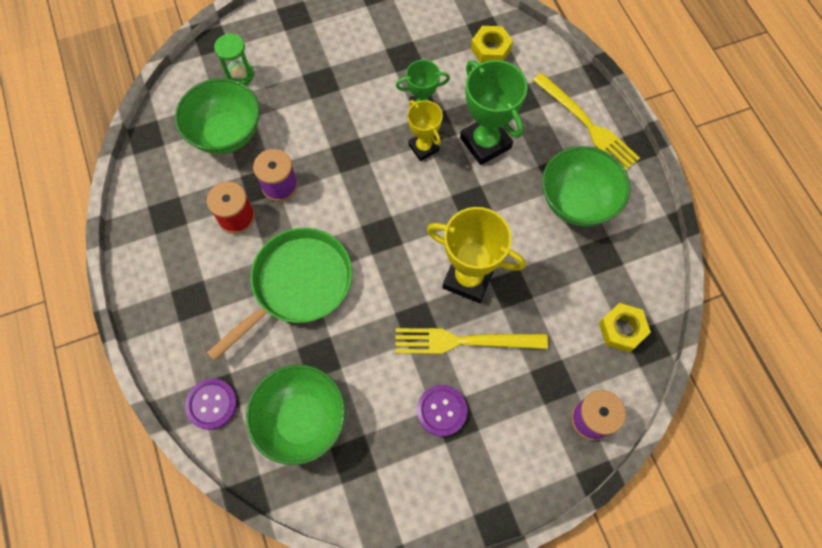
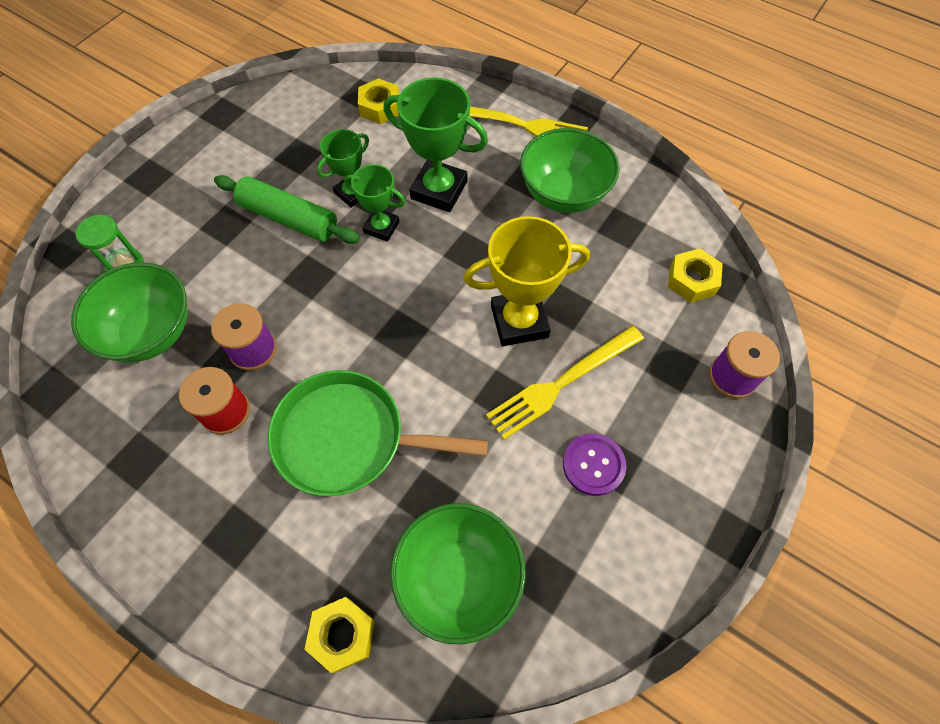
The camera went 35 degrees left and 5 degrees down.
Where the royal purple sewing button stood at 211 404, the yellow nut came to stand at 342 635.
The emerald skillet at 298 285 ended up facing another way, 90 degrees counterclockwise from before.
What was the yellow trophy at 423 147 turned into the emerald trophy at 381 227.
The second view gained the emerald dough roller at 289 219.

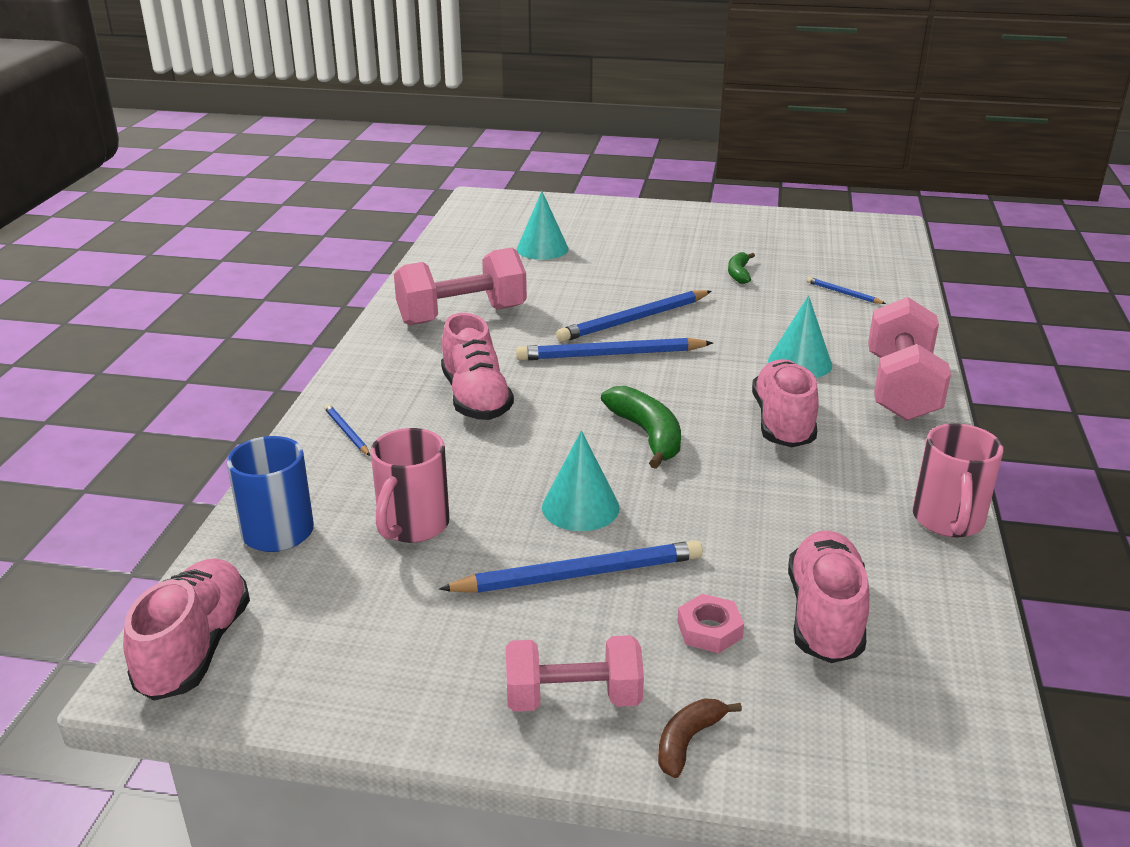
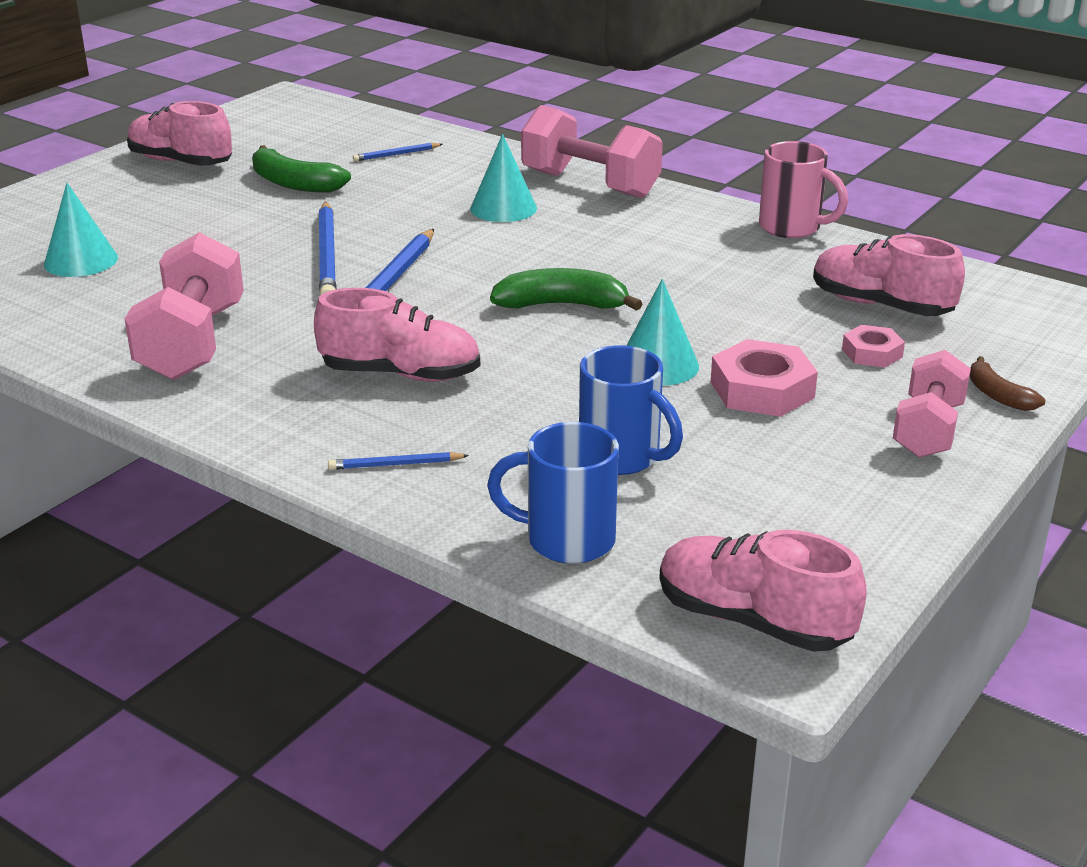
The camera went 65 degrees left and 0 degrees up.
What was the rosy mug at 412 526 turned into the blue mug at 622 457.
Where the blue wooden pencil stood at 578 574, the rosy nut came to stand at 762 389.
The size of the emerald banana at 739 274 changed by a factor of 1.66.
The rosy sneaker ended up elsewhere, having gone from 783 423 to 181 162.

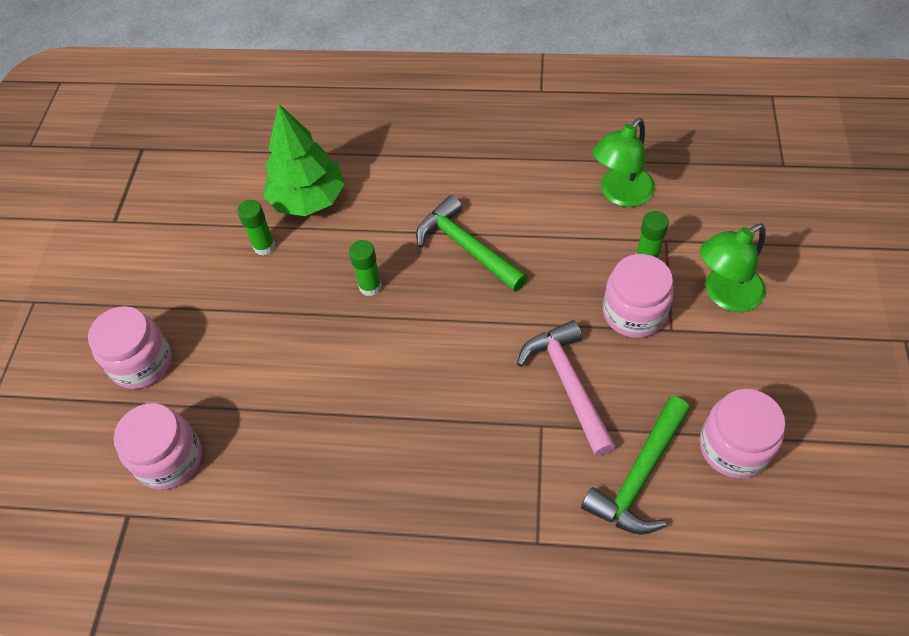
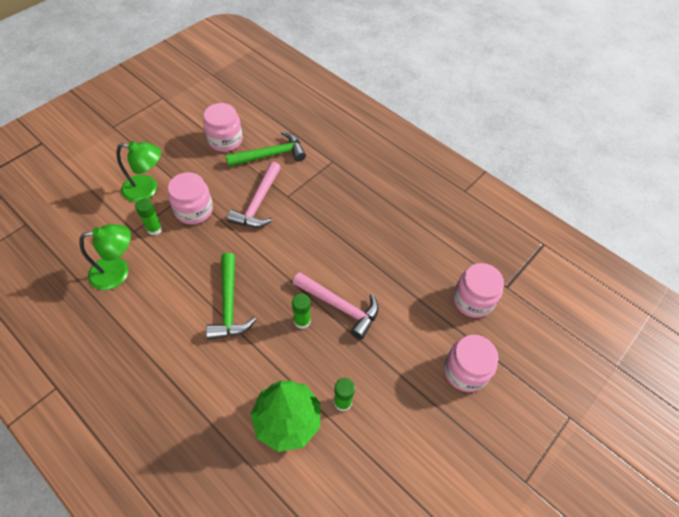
The camera went 150 degrees left and 0 degrees up.
The second view gained the rosy hammer at 340 306.

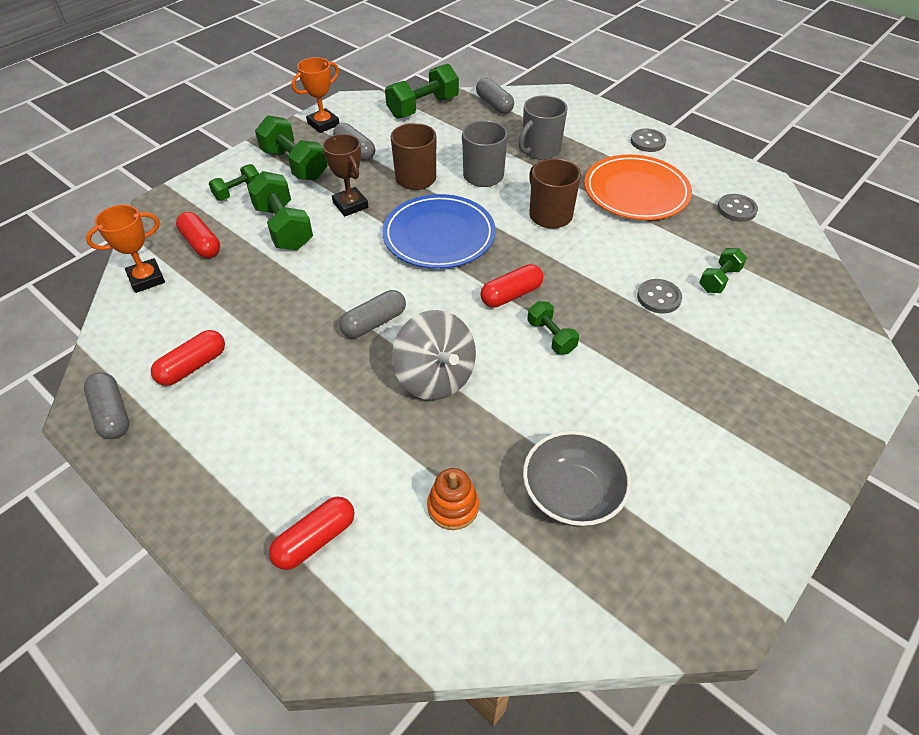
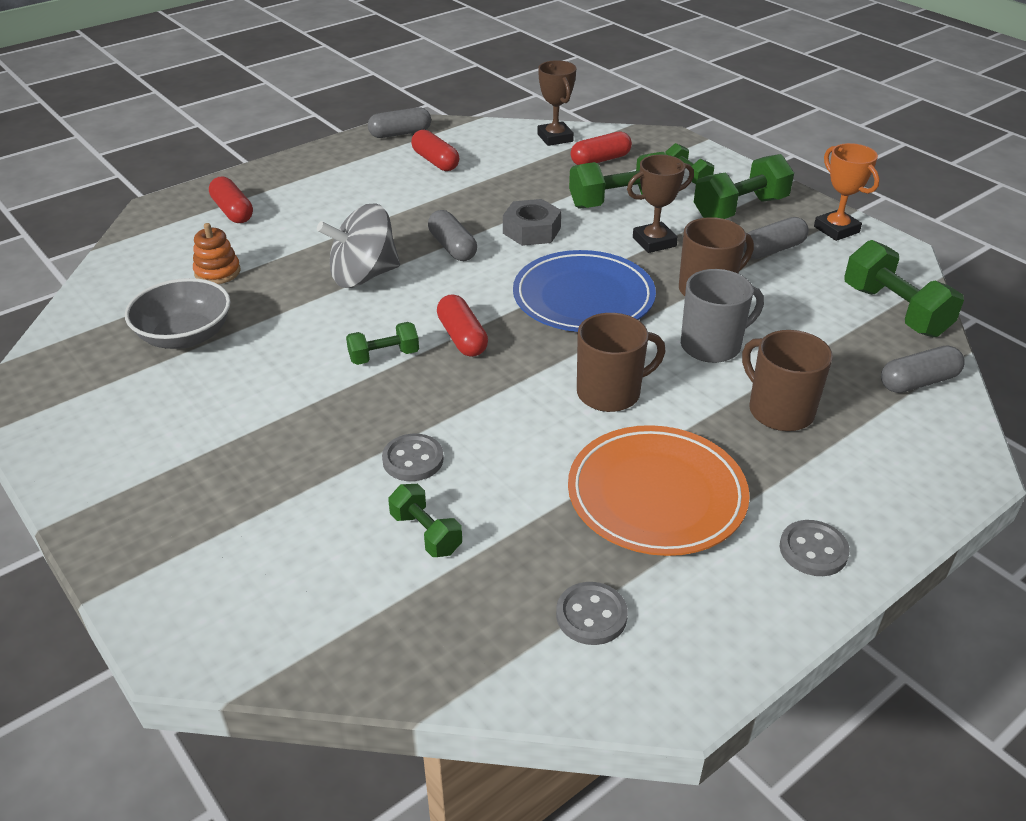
The camera went 100 degrees right and 10 degrees down.
What was the orange trophy at 146 279 turned into the dark brown trophy at 555 138.
What was the ash-grey mug at 540 150 turned into the dark brown mug at 779 410.
The second view gained the ash-grey nut at 531 230.

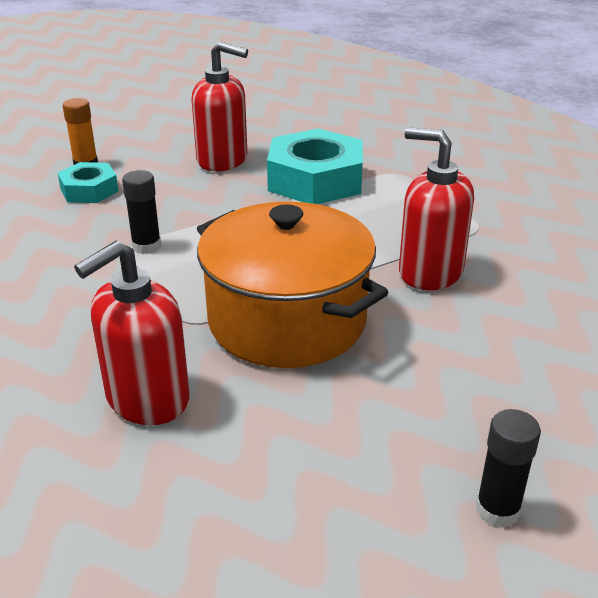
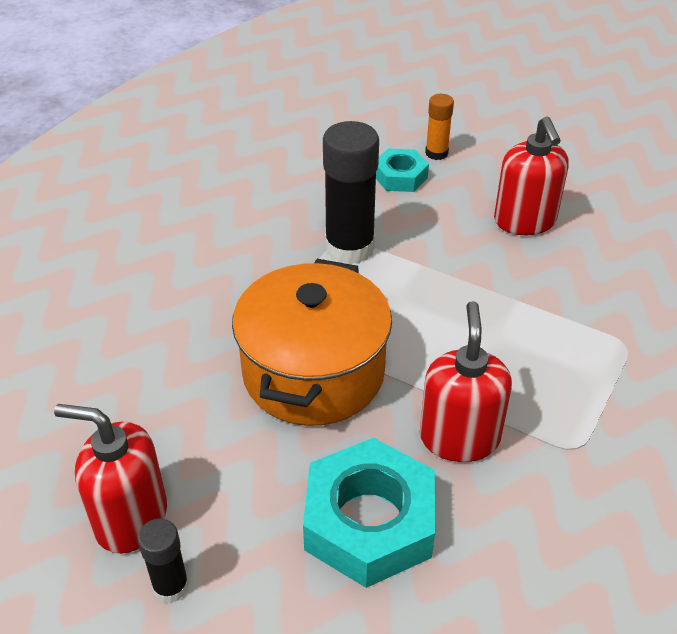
The camera went 60 degrees right and 10 degrees up.
The crimson soap pump ended up elsewhere, having gone from 147 398 to 130 518.
The size of the black stick of glue at 146 246 changed by a factor of 1.92.
The aqua nut ended up elsewhere, having gone from 315 180 to 369 522.

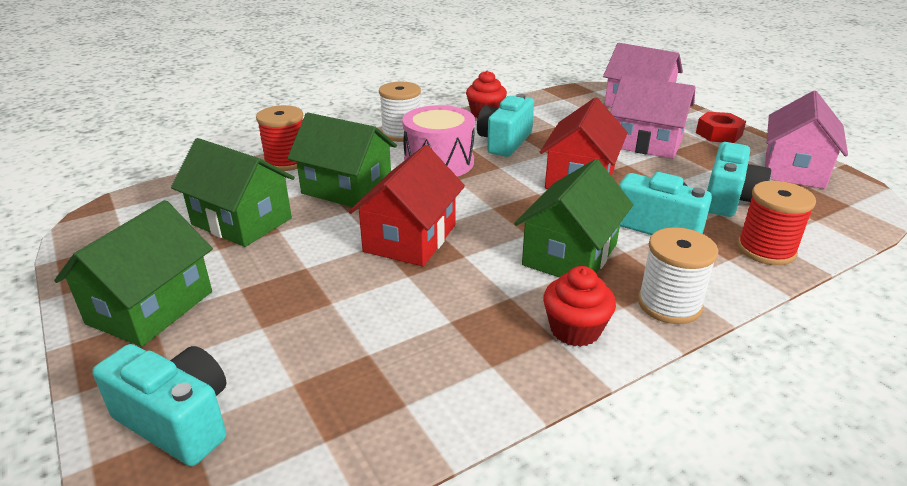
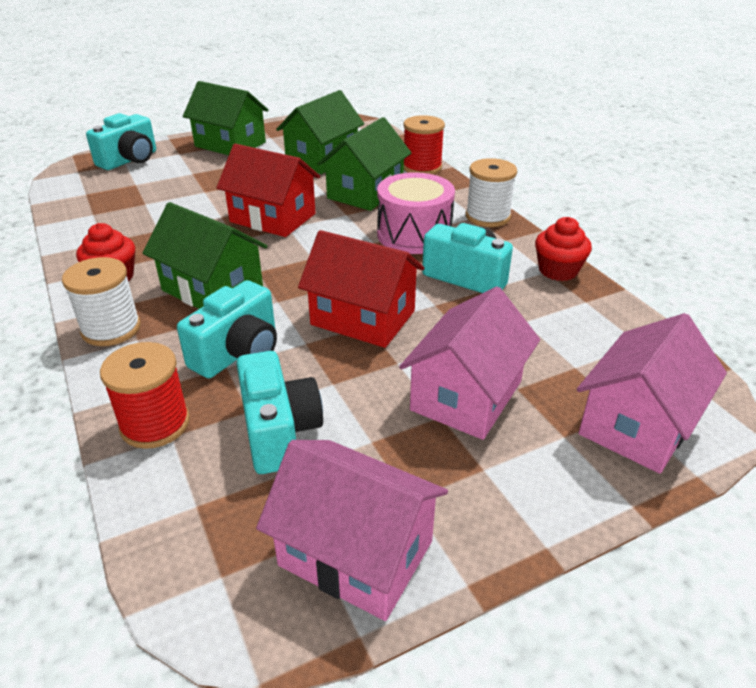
The camera went 95 degrees right and 5 degrees up.
The second view lost the crimson nut at 718 134.
The aqua camera at 728 199 ended up facing another way, 135 degrees counterclockwise from before.

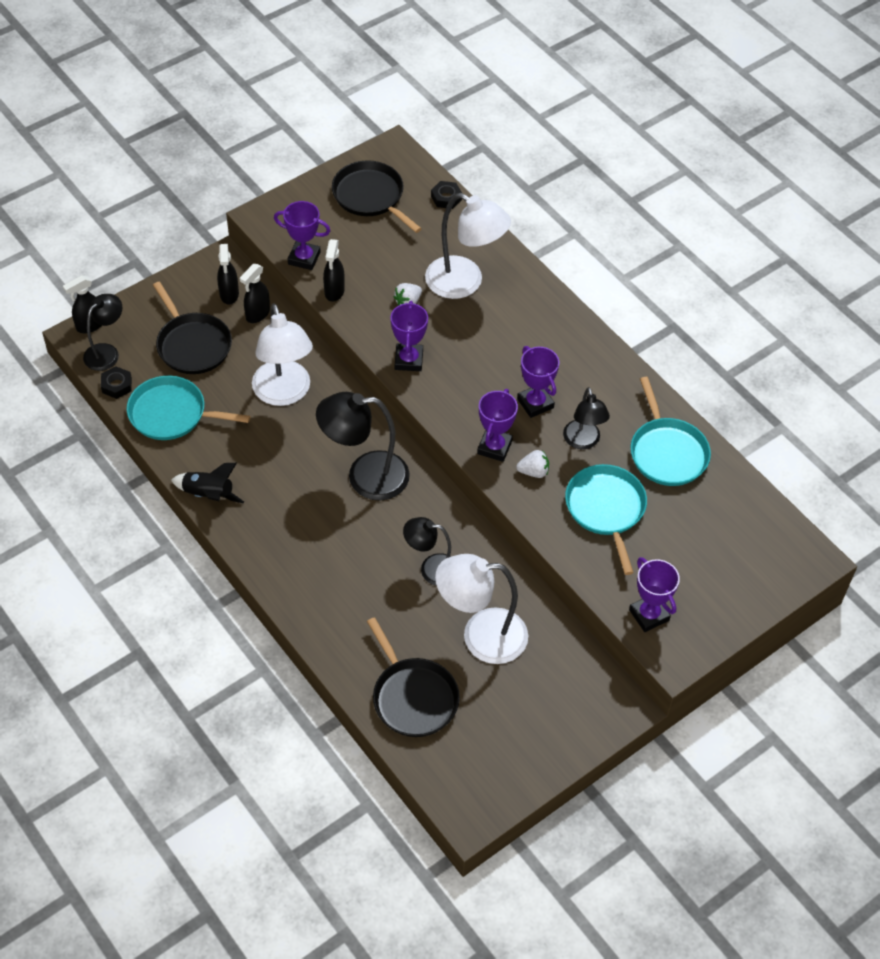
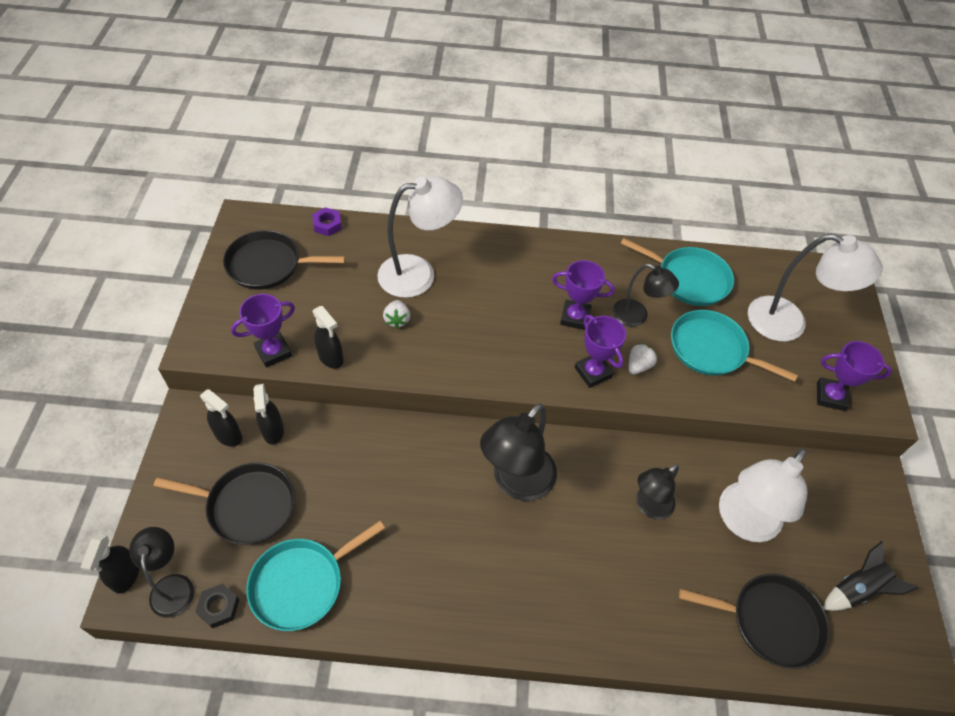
The camera went 50 degrees left and 0 degrees up.
The black rocket ended up elsewhere, having gone from 208 495 to 857 589.
The pure white lamp ended up elsewhere, having gone from 284 393 to 789 323.
The second view lost the royal purple trophy at 409 360.
What was the black nut at 446 198 turned into the royal purple nut at 327 225.

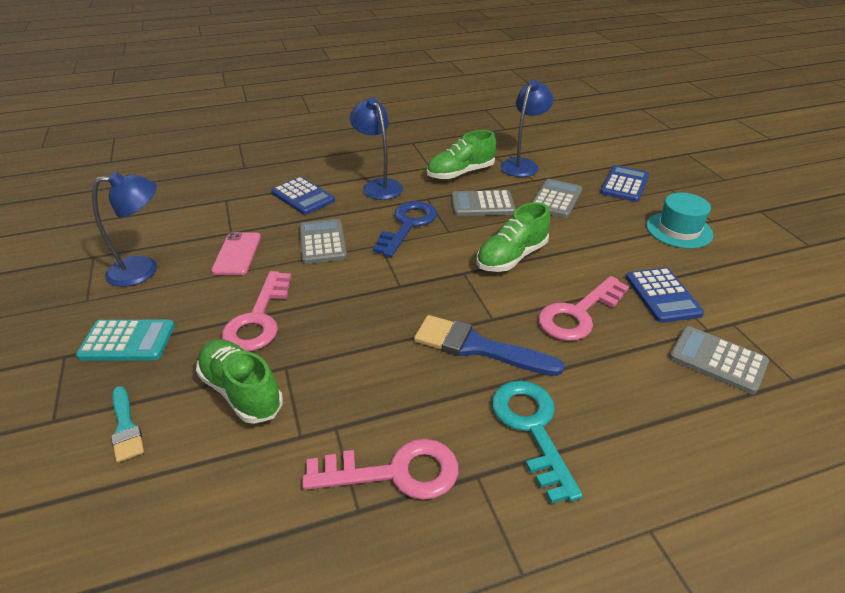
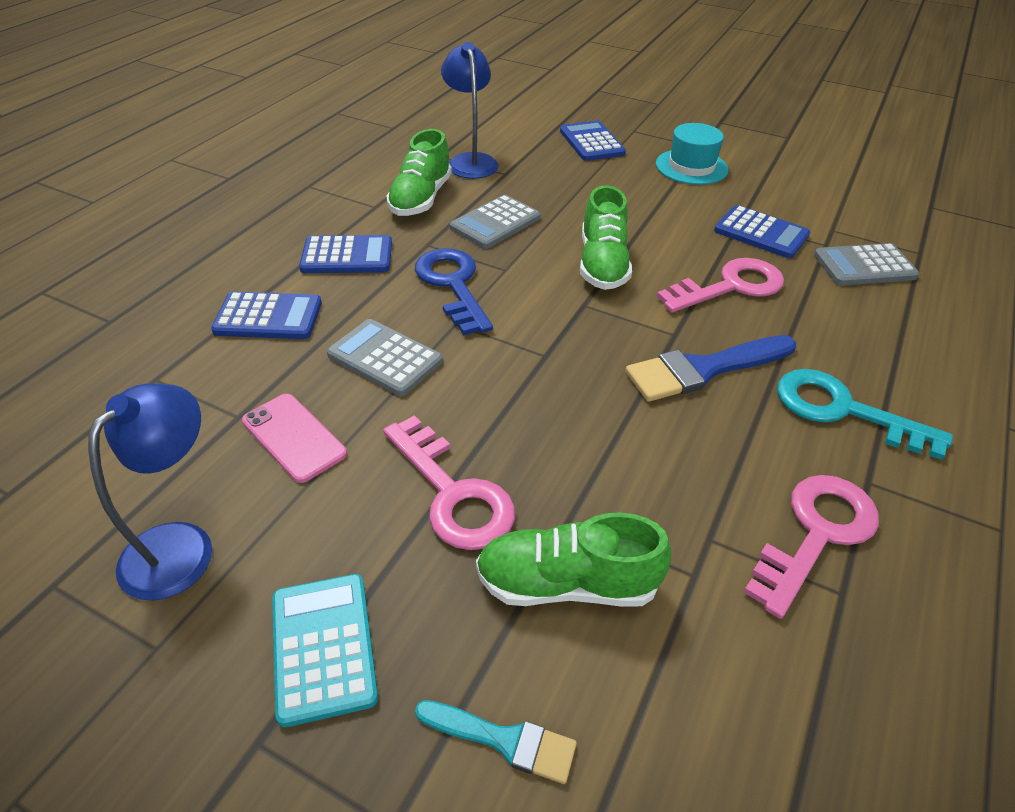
The camera went 45 degrees left and 5 degrees up.
The aqua calculator at 127 341 ended up facing another way, 60 degrees counterclockwise from before.
Where the blue lamp stood at 378 185, the blue calculator came to stand at 347 256.
The second view lost the ash-grey calculator at 556 199.
The rosy door key at 578 314 ended up facing another way, 120 degrees counterclockwise from before.

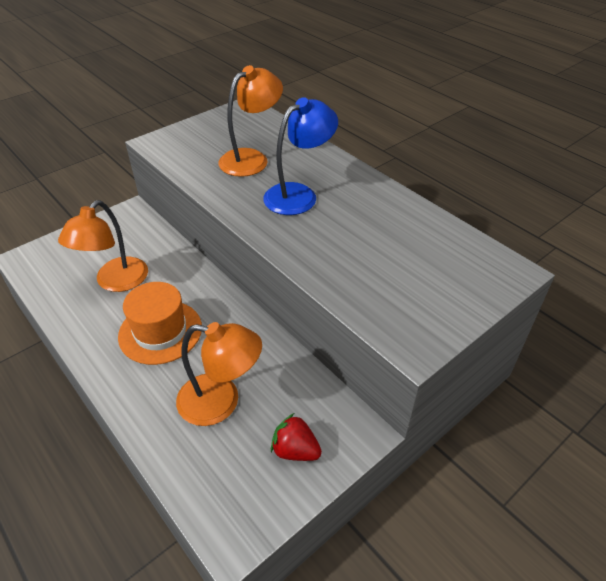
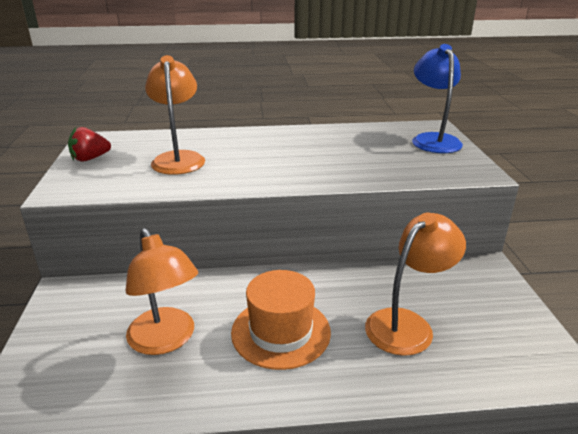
The camera went 55 degrees left and 15 degrees down.
The blue lamp ended up elsewhere, having gone from 299 194 to 433 139.
The crimson toy strawberry ended up elsewhere, having gone from 295 450 to 90 159.

